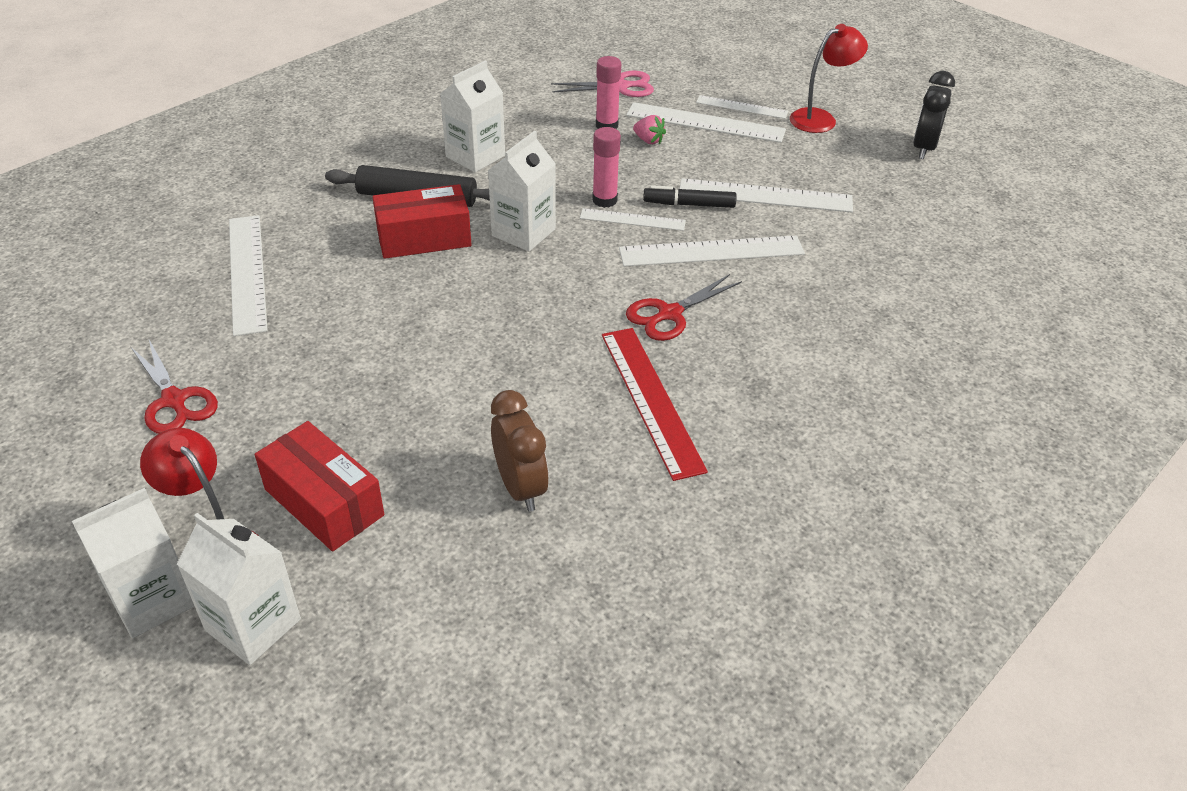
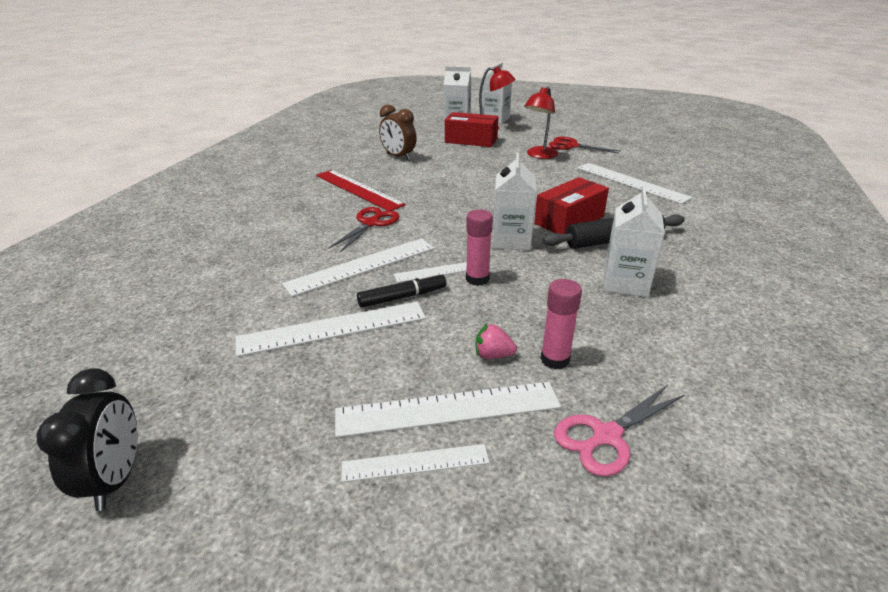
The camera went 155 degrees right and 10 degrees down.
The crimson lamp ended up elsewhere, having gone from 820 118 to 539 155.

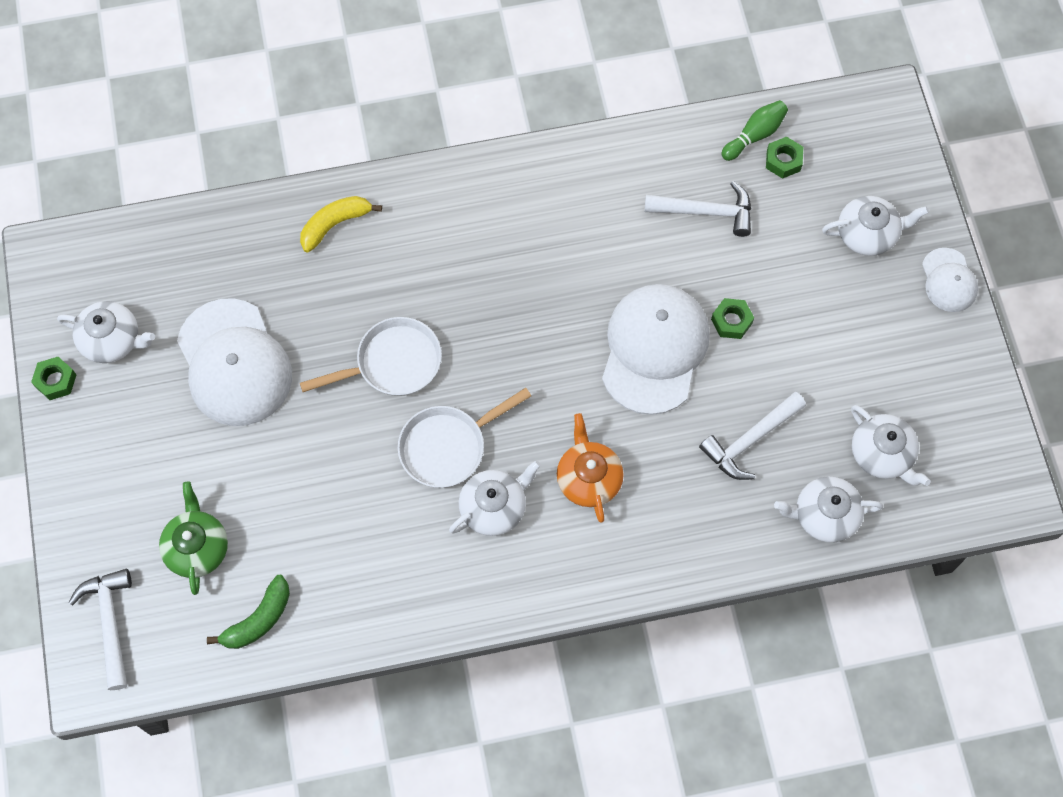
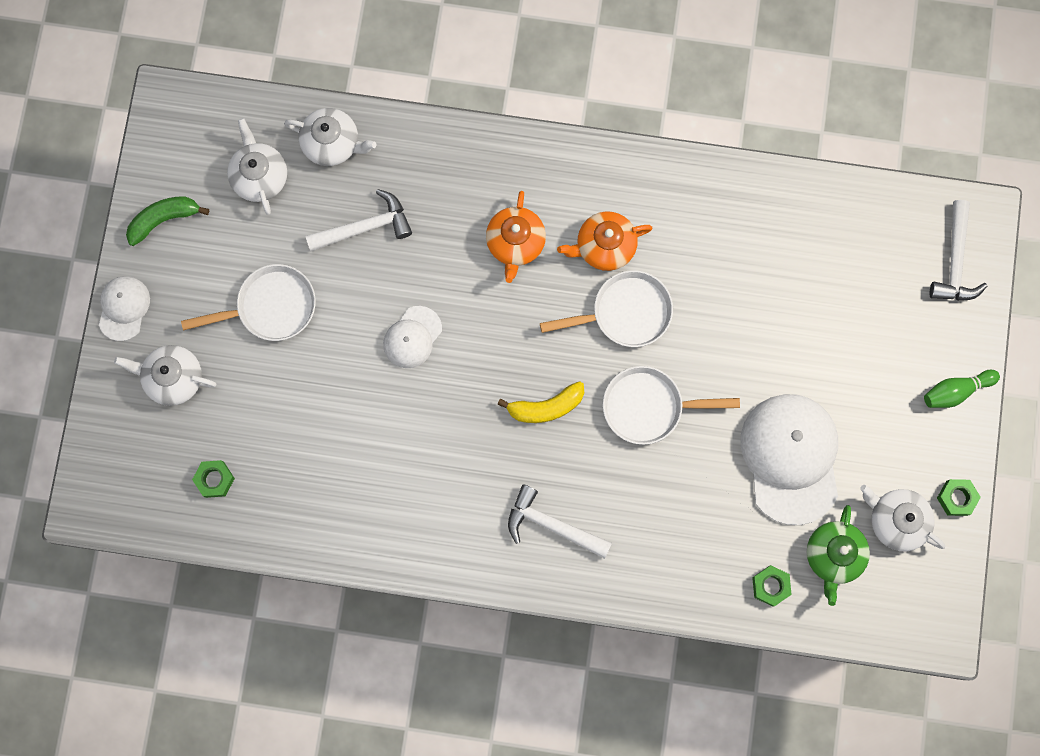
The camera went 160 degrees left and 10 degrees up.
The emerald teapot ended up elsewhere, having gone from 197 547 to 833 555.
The emerald banana ended up elsewhere, having gone from 259 619 to 164 219.
The yellow banana ended up elsewhere, having gone from 335 224 to 546 407.
What was the pure white teapot at 494 507 turned into the orange teapot at 604 246.
The size of the pure white baseball cap at 654 349 changed by a factor of 0.51.
The pure white hammer ended up elsewhere, having gone from 705 212 to 552 525.
The emerald nut ended up elsewhere, having gone from 731 321 to 770 586.
The emerald tenpin ended up elsewhere, having gone from 755 135 to 956 391.
The second view gained the pure white skillet at 271 307.

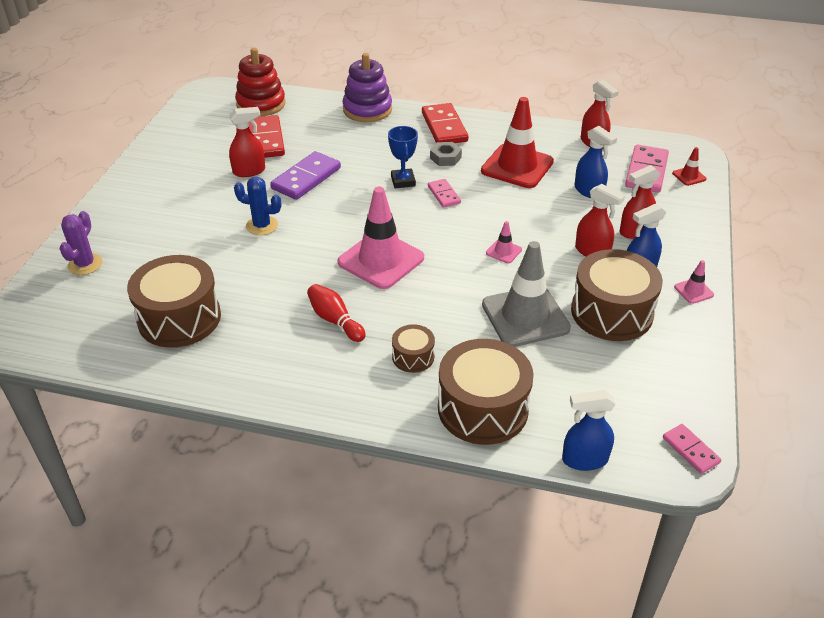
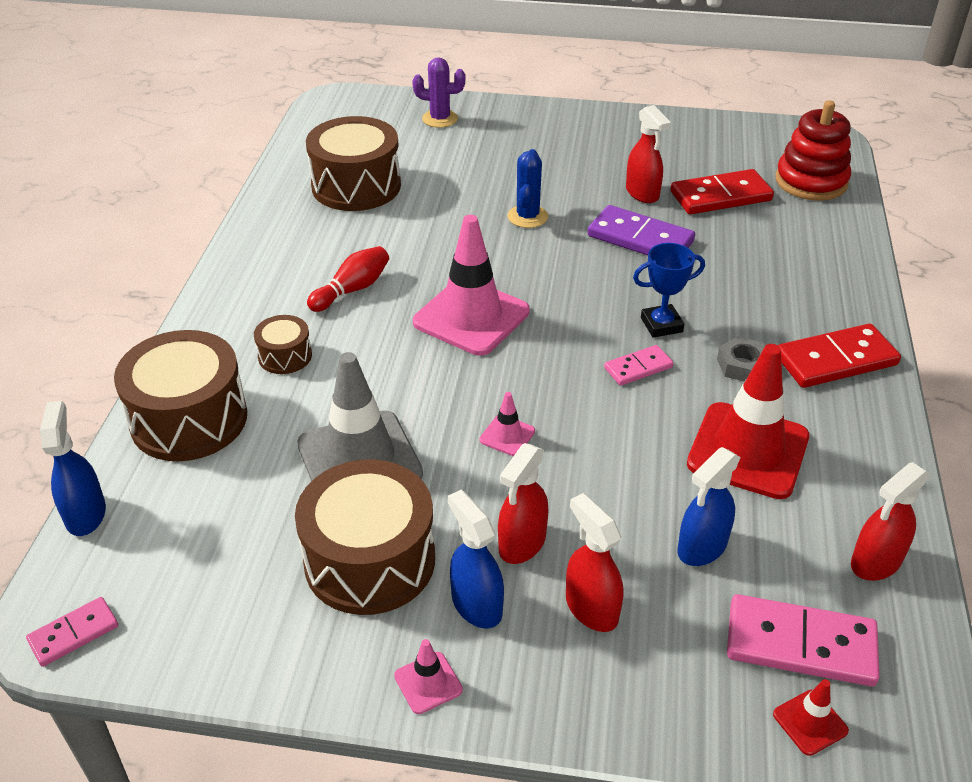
The camera went 85 degrees right and 0 degrees up.
The second view lost the royal purple ring stacker at 367 110.

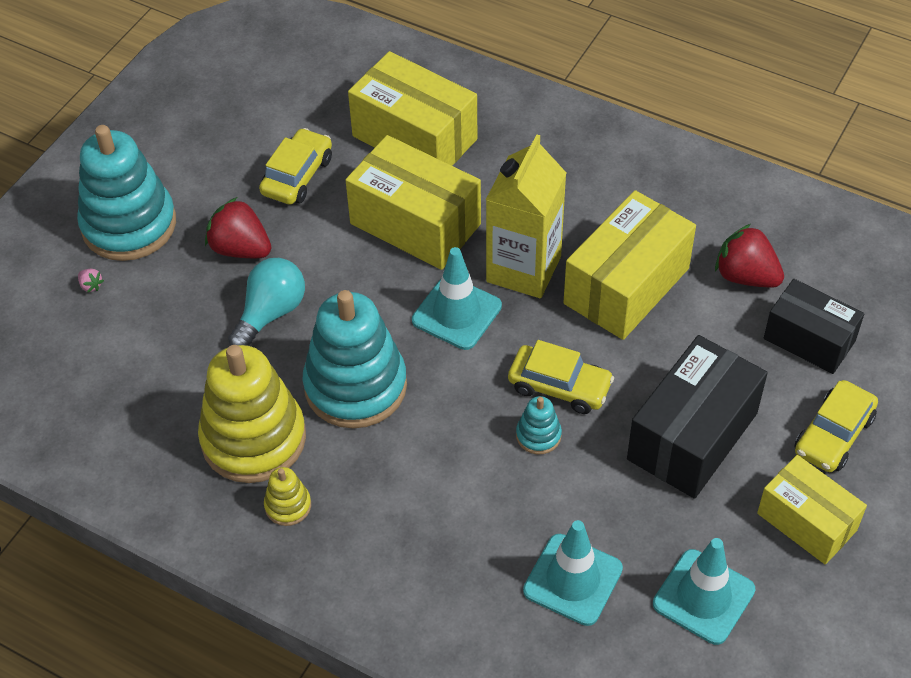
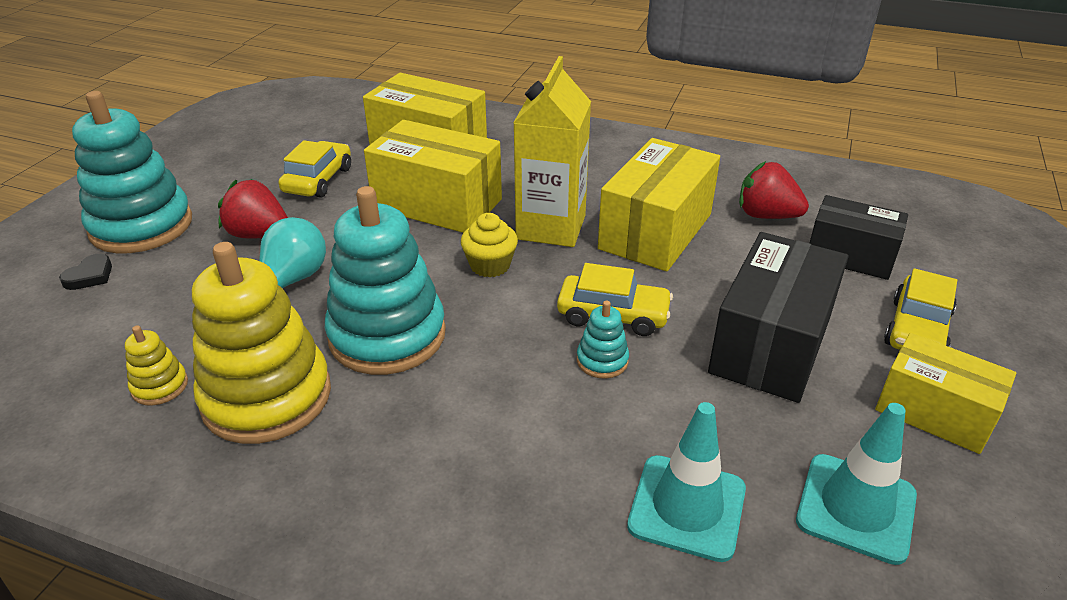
The camera went 10 degrees left and 15 degrees down.
Where the rosy toy strawberry stood at 91 285, the black heart shape came to stand at 90 276.
The yellow ring stacker ended up elsewhere, having gone from 288 506 to 160 386.
Where the aqua road cone stood at 456 313, the yellow cupcake came to stand at 490 265.

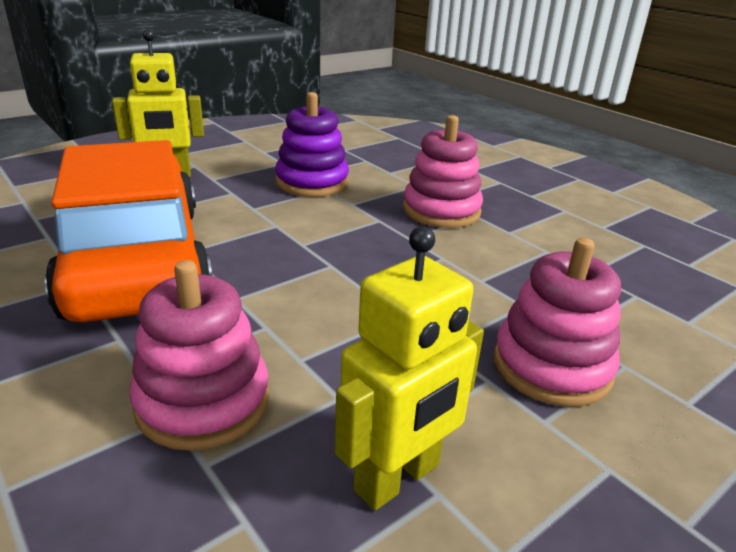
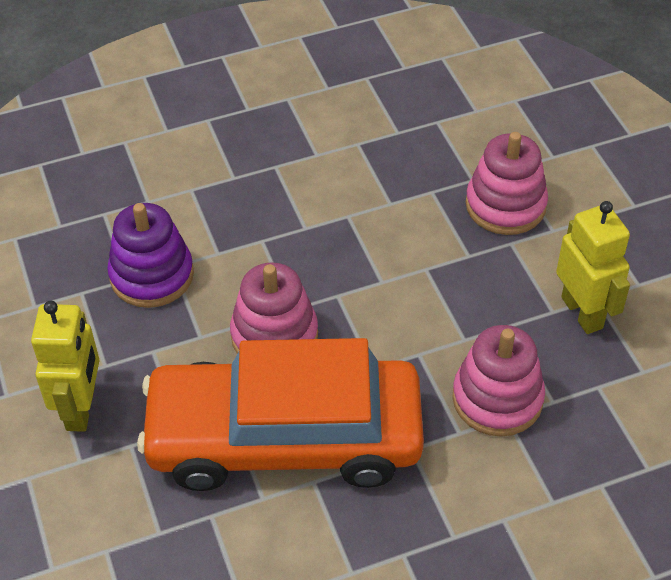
The camera went 70 degrees left and 20 degrees up.
The rosy ring stacker ended up elsewhere, having gone from 441 211 to 274 336.

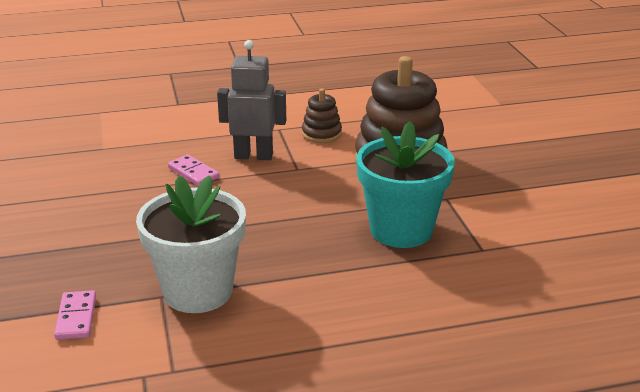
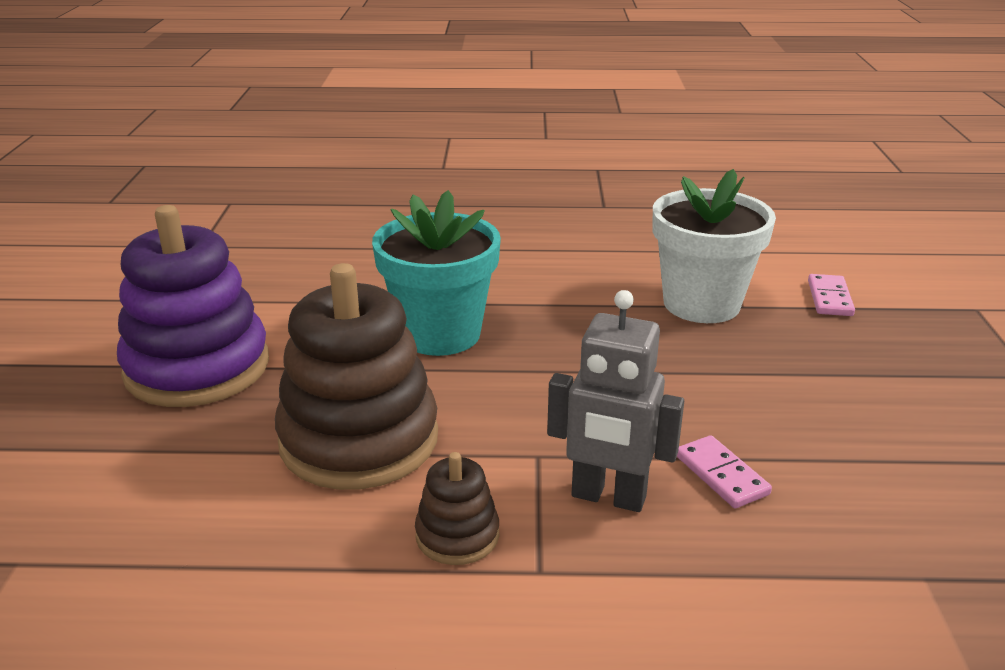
The camera went 165 degrees left and 0 degrees up.
The second view gained the royal purple ring stacker at 197 367.

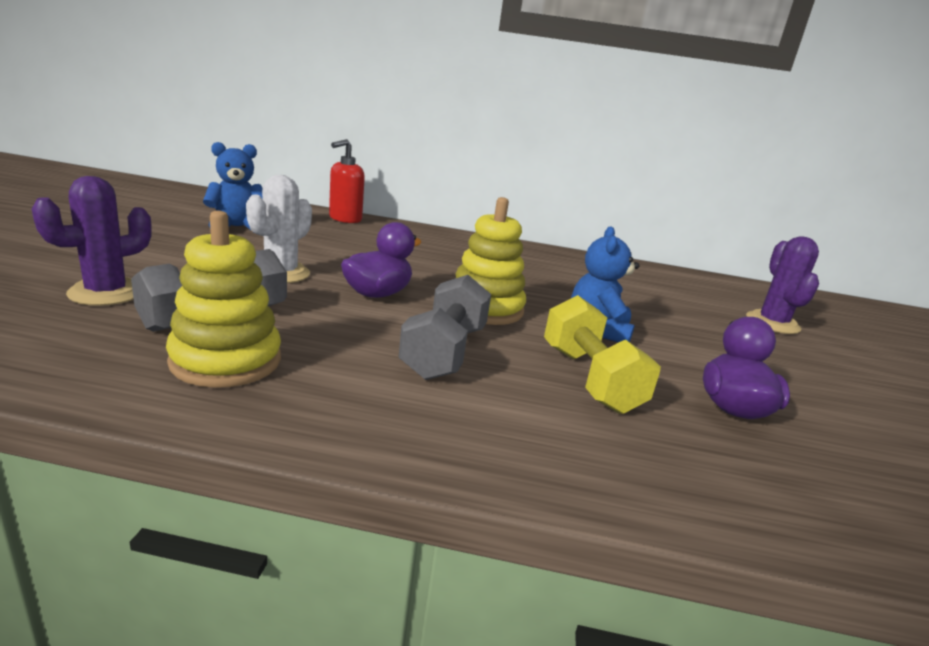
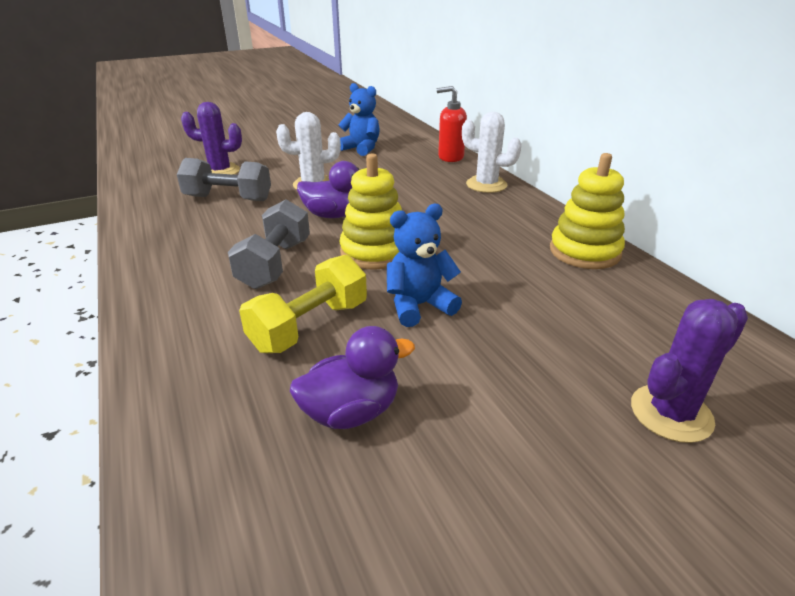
The camera went 60 degrees right and 10 degrees up.
The yellow ring stacker ended up elsewhere, having gone from 226 360 to 584 252.
The ash-grey hand weight at 444 352 ended up facing another way, 60 degrees counterclockwise from before.
The second view gained the pure white cactus at 486 185.

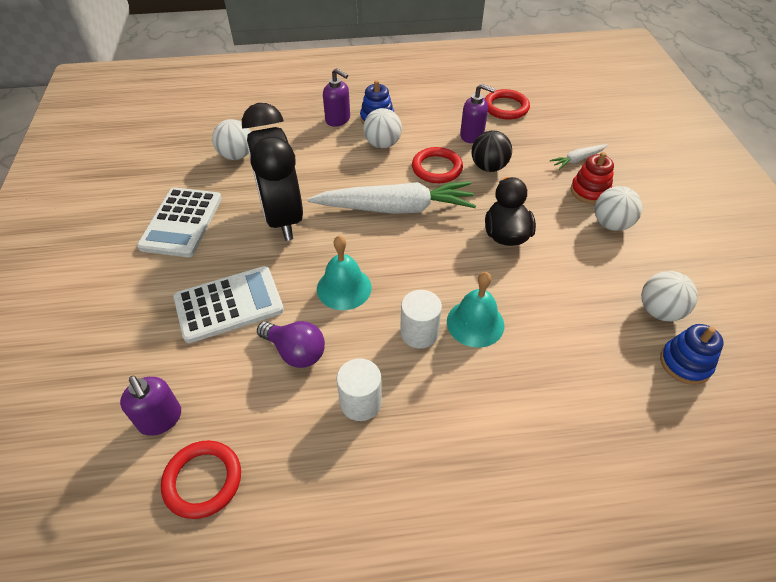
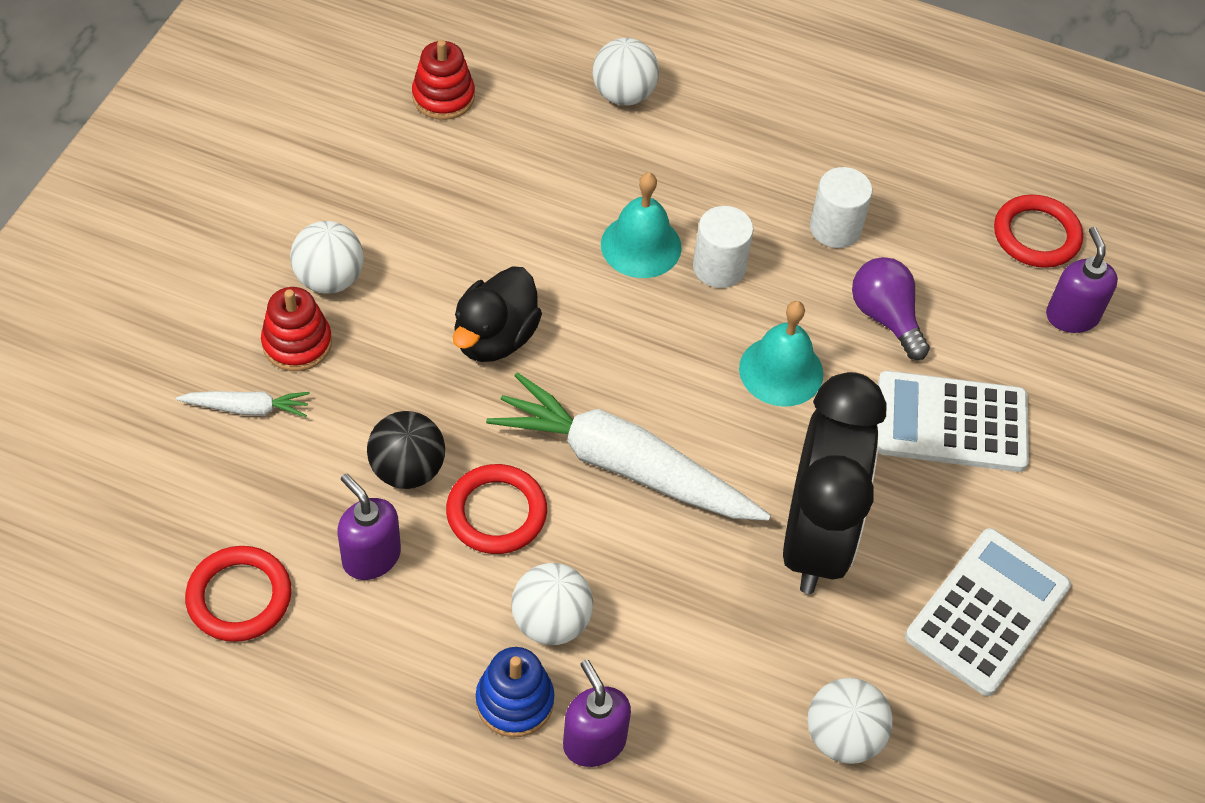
The camera went 155 degrees left and 5 degrees up.
The pure white ball ended up elsewhere, having gone from 659 311 to 623 95.
What was the blue ring stacker at 685 363 turned into the crimson ring stacker at 443 97.

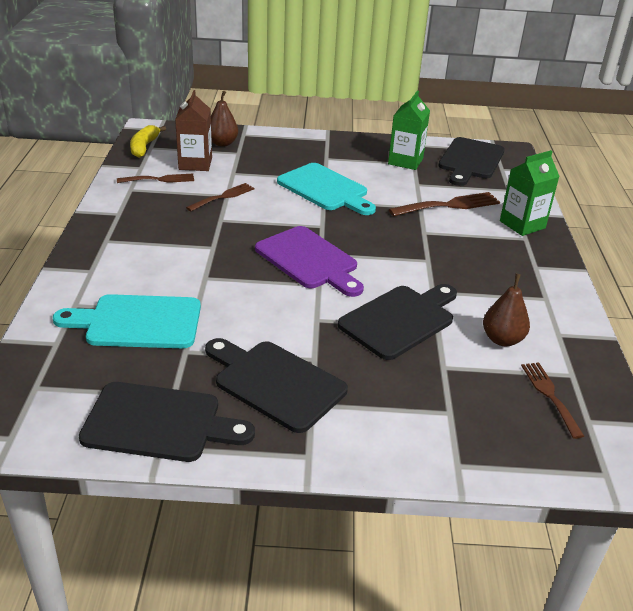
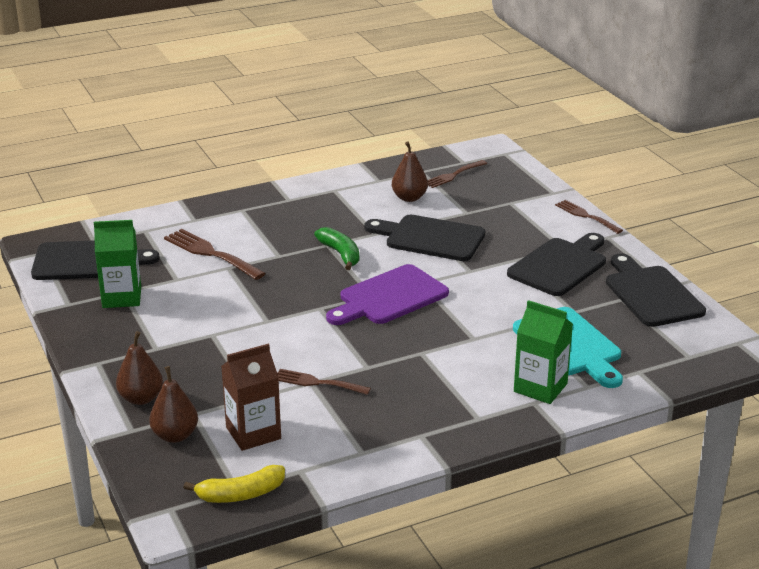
The camera went 115 degrees left and 5 degrees down.
The dark brown dinner fork ended up elsewhere, having gone from 160 179 to 586 216.
The black chopping board at 275 383 ended up facing another way, 150 degrees counterclockwise from before.
The royal purple chopping board at 309 260 ended up facing another way, 150 degrees counterclockwise from before.
The second view lost the aqua chopping board at 325 189.
The emerald carton ended up elsewhere, having gone from 522 224 to 540 388.
The second view gained the dark brown pear fruit at 141 398.
The second view gained the emerald banana at 340 254.

